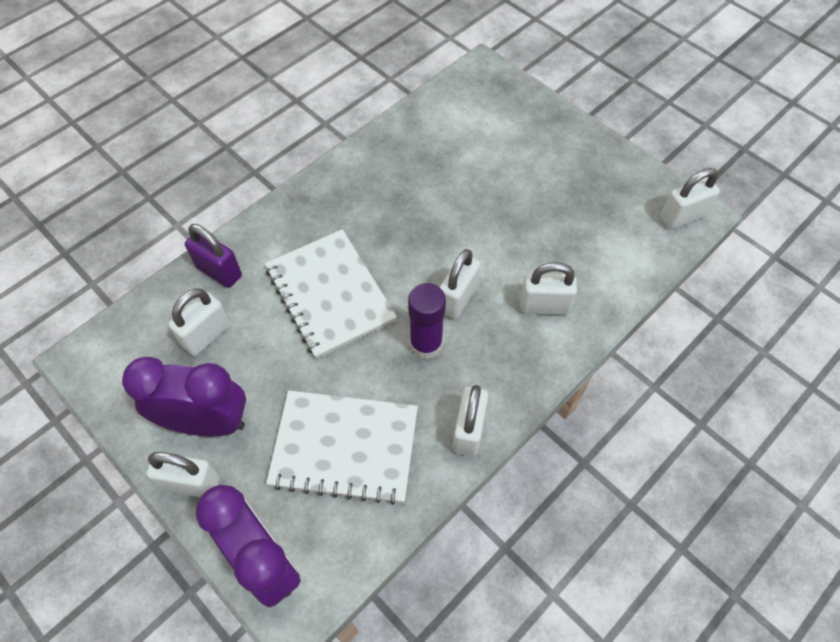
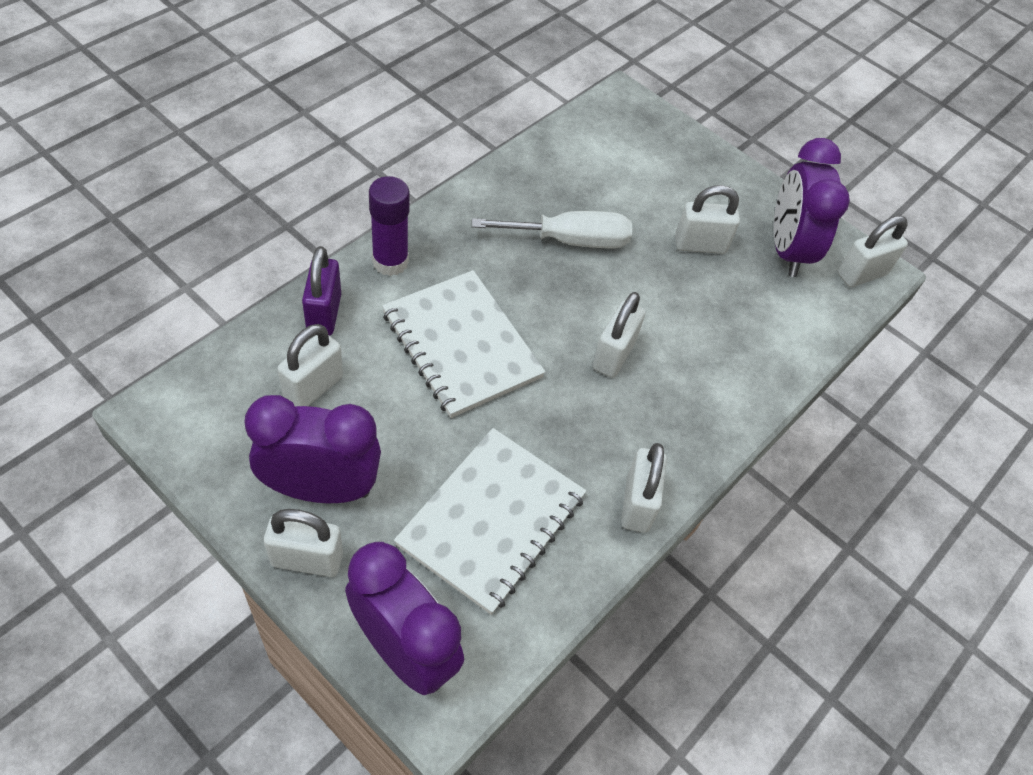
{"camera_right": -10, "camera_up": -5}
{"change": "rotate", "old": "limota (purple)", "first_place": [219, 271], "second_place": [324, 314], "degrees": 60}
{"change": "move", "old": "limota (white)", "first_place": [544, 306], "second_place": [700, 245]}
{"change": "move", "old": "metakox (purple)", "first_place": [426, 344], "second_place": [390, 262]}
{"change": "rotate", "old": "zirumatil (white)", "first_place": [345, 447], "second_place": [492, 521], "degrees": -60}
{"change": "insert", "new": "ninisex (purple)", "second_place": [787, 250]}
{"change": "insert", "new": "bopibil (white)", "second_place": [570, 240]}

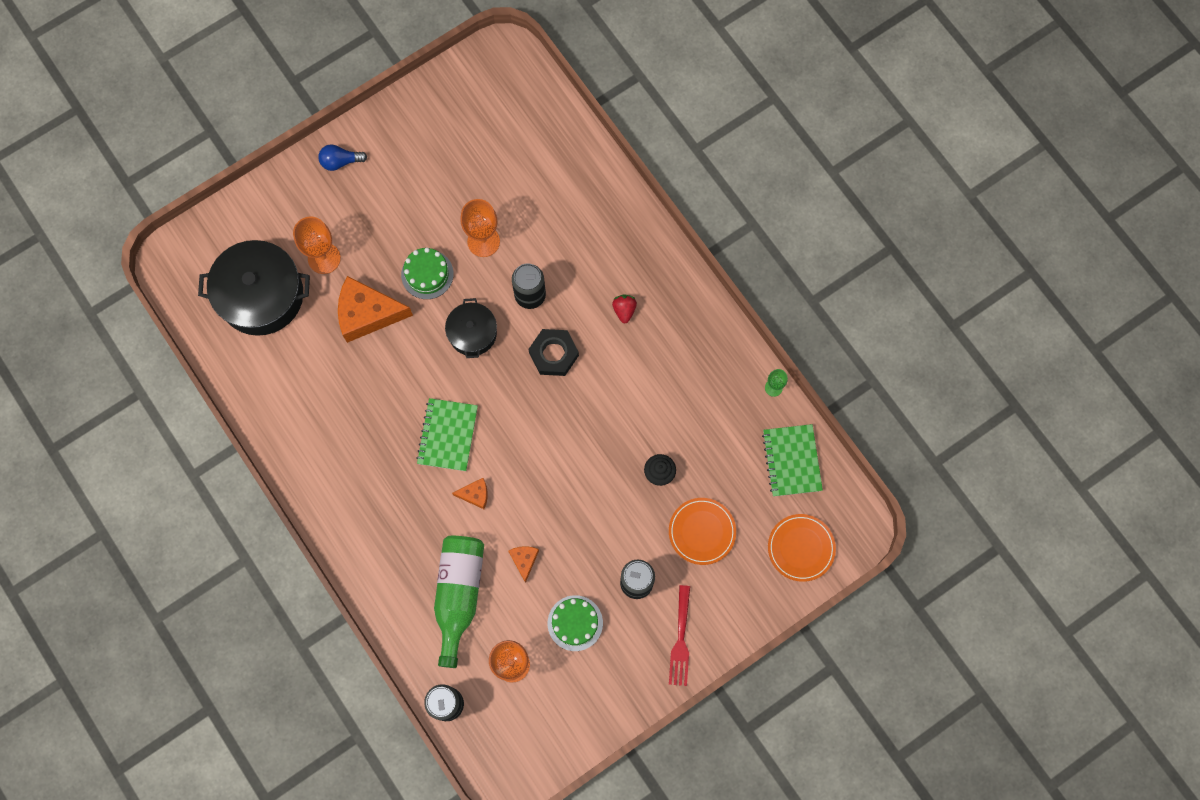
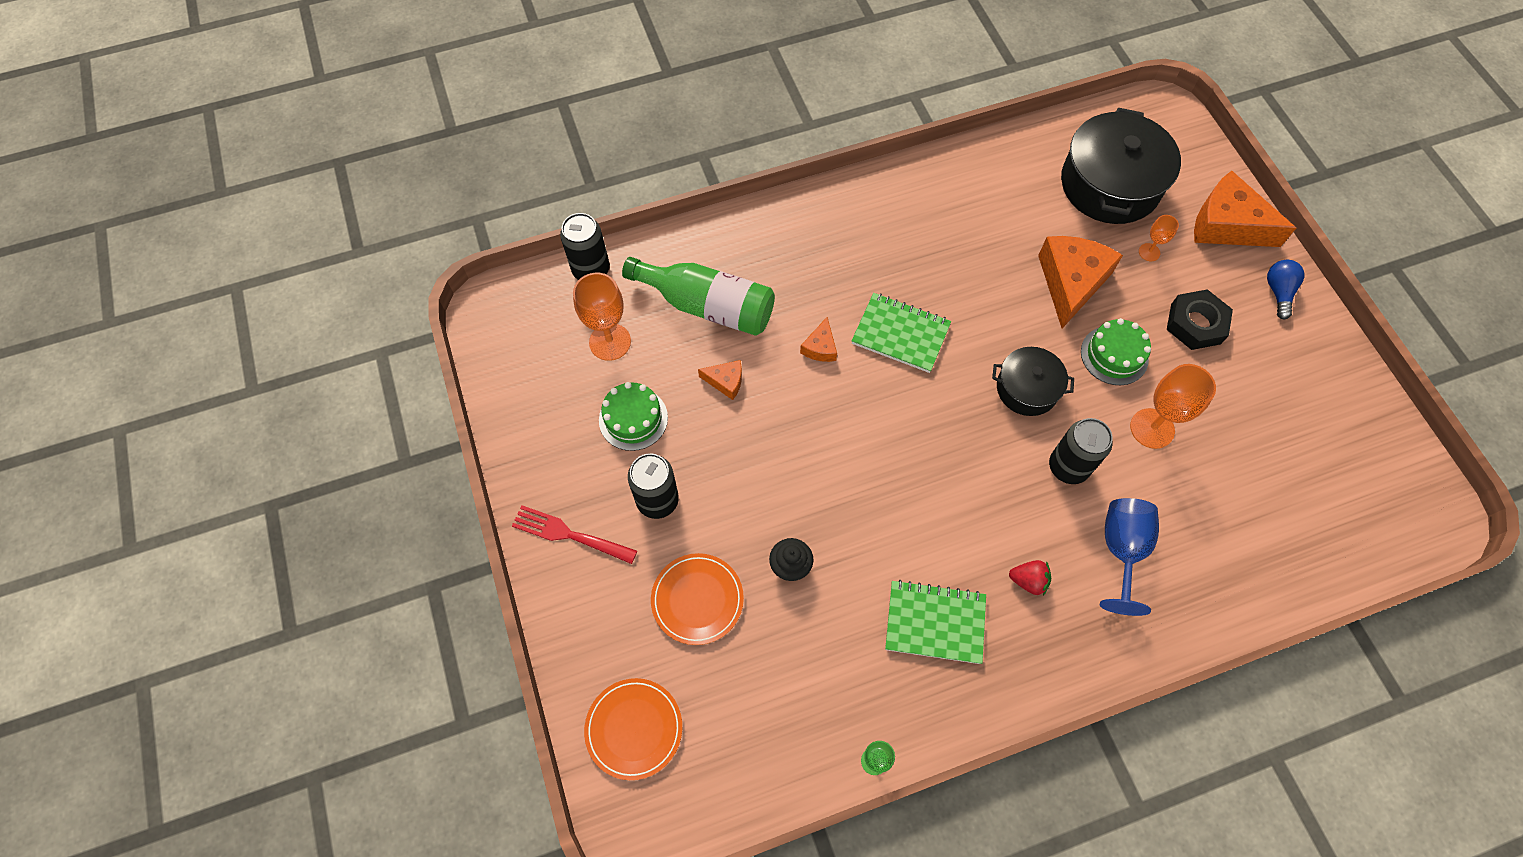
{"camera_right": 105, "camera_up": -10}
{"change": "resize", "old": "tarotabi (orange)", "first_place": [324, 258], "second_place": [1149, 252], "factor": 0.53}
{"change": "move", "old": "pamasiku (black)", "first_place": [553, 354], "second_place": [1195, 324]}
{"change": "move", "old": "zirumatil (green)", "first_place": [791, 461], "second_place": [935, 622]}
{"change": "insert", "new": "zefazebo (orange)", "second_place": [1227, 224]}
{"change": "insert", "new": "tarotabi (blue)", "second_place": [1121, 550]}

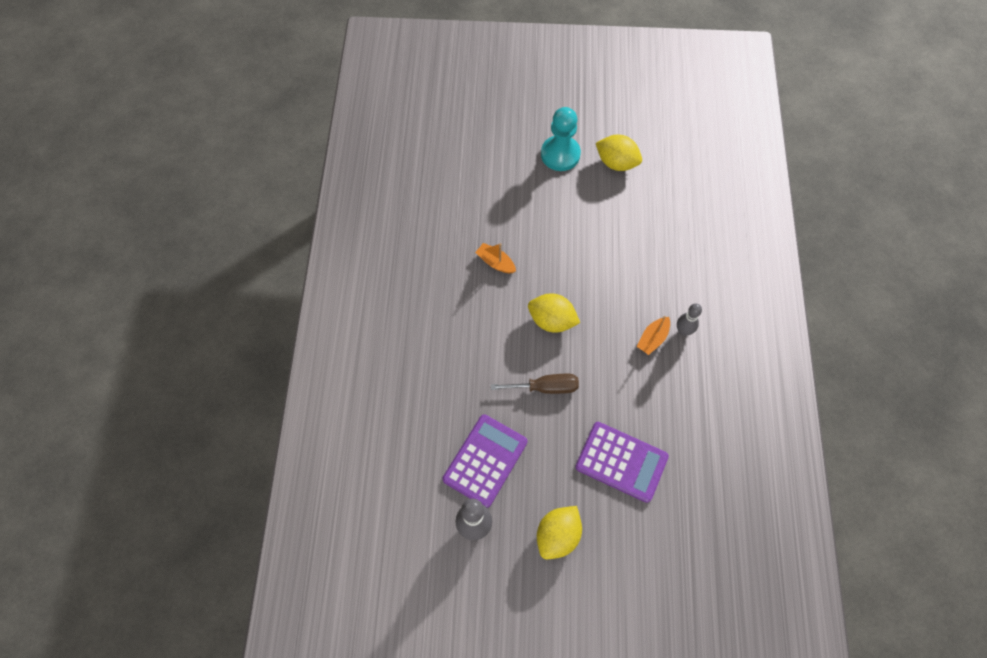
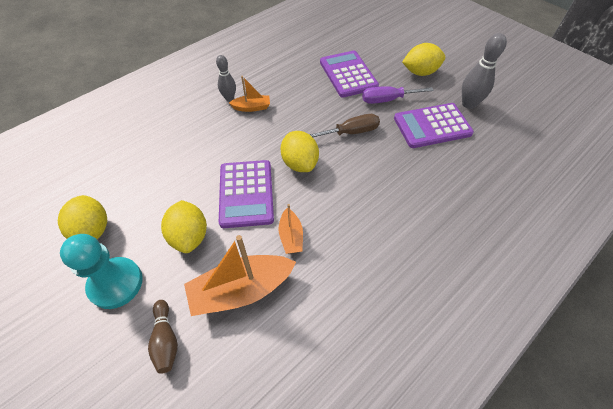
{"camera_right": -135, "camera_up": -10}
{"change": "rotate", "old": "bopibil (brown)", "first_place": [545, 387], "second_place": [351, 132], "degrees": 120}
{"change": "insert", "new": "bopibil (purple)", "second_place": [387, 100]}
{"change": "insert", "new": "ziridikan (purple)", "second_place": [246, 193]}
{"change": "insert", "new": "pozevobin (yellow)", "second_place": [189, 236]}
{"change": "insert", "new": "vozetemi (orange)", "second_place": [241, 290]}
{"change": "insert", "new": "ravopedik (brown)", "second_place": [166, 340]}

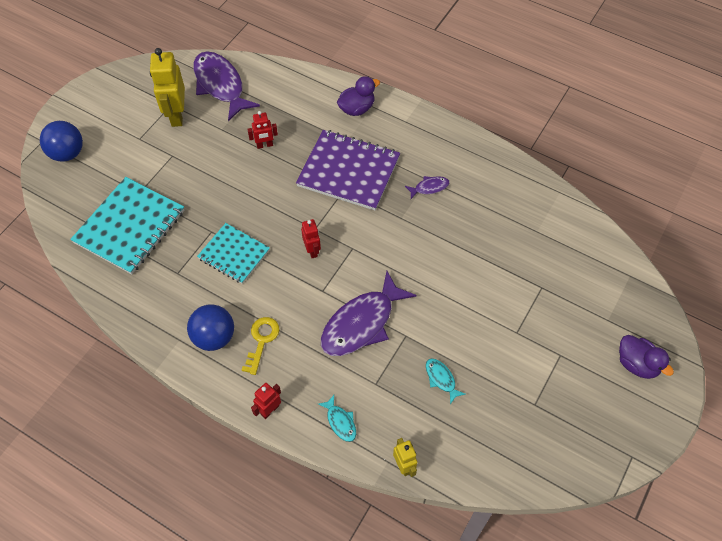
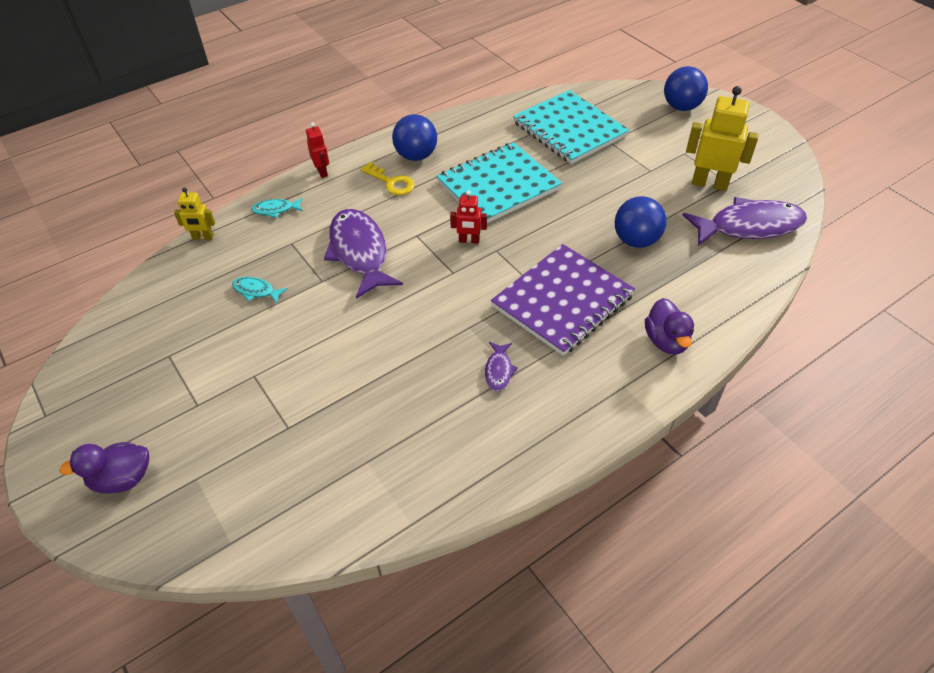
{"camera_right": 115, "camera_up": -10}
{"change": "replace", "old": "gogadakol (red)", "new": "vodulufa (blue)", "first_place": [264, 145], "second_place": [636, 240]}
{"change": "resize", "old": "zirumatil (turquoise)", "first_place": [234, 254], "second_place": [498, 186], "factor": 1.61}
{"change": "rotate", "old": "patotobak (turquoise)", "first_place": [441, 379], "second_place": [256, 291], "degrees": -150}

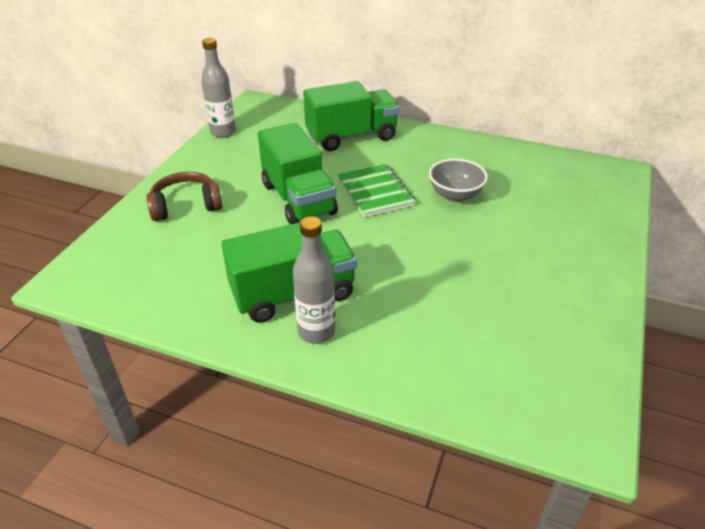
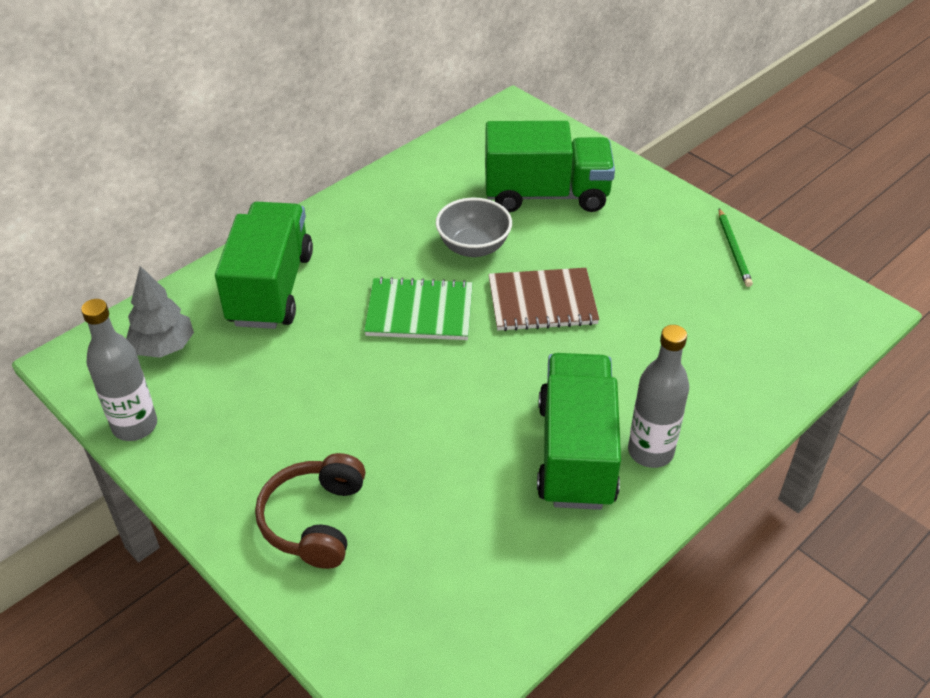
{"camera_right": -65, "camera_up": 5}
{"change": "move", "old": "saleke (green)", "first_place": [298, 199], "second_place": [546, 194]}
{"change": "insert", "new": "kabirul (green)", "second_place": [733, 249]}
{"change": "insert", "new": "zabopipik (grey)", "second_place": [163, 347]}
{"change": "insert", "new": "zirumatil (brown)", "second_place": [542, 302]}

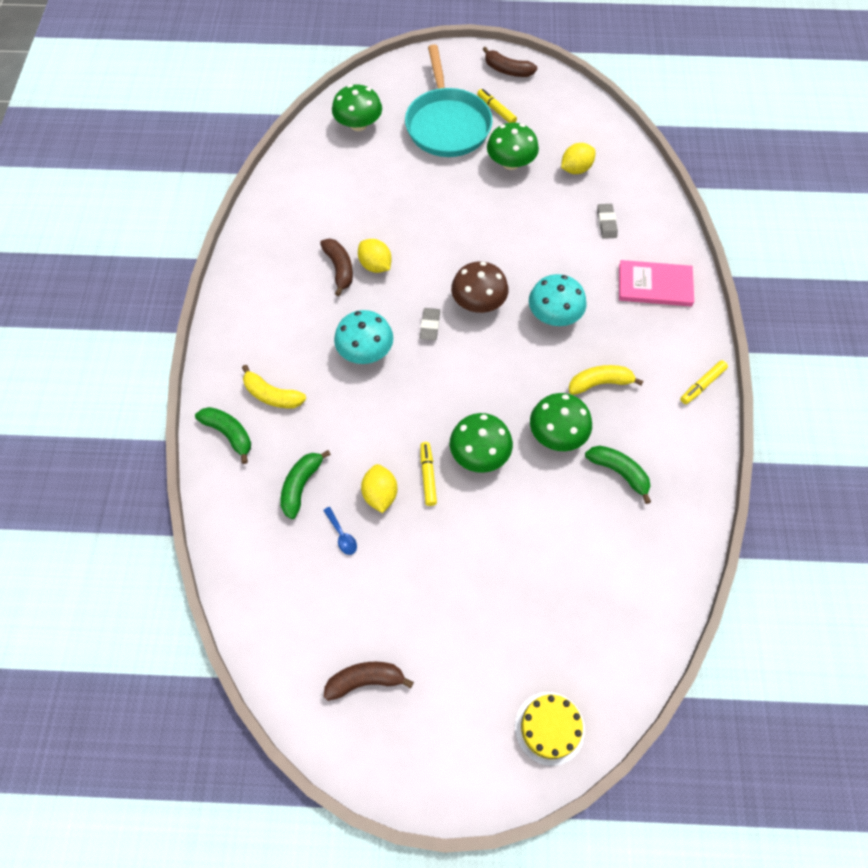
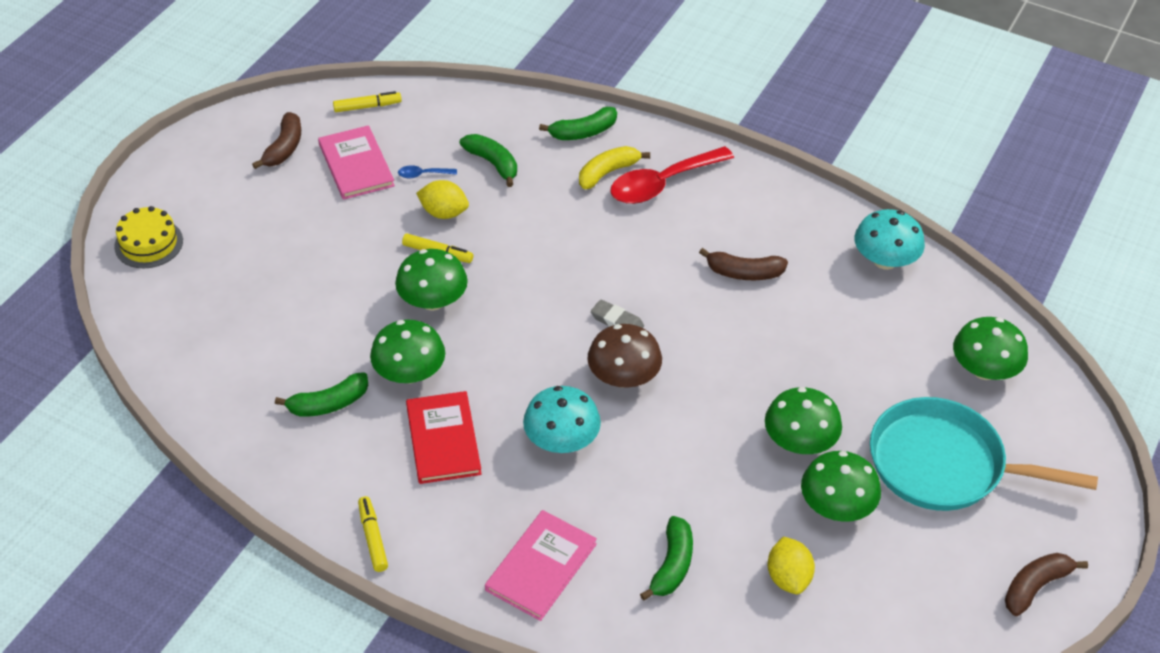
{"camera_right": 115, "camera_up": -15}
{"change": "move", "old": "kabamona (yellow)", "first_place": [496, 110], "second_place": [367, 106]}
{"change": "replace", "old": "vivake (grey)", "new": "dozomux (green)", "first_place": [606, 223], "second_place": [672, 565]}
{"change": "delete", "old": "pozevobin (yellow)", "first_place": [375, 265]}
{"change": "move", "old": "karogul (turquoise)", "first_place": [365, 351], "second_place": [885, 260]}
{"change": "replace", "old": "dozomux (yellow)", "new": "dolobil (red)", "first_place": [600, 383], "second_place": [443, 440]}
{"change": "insert", "new": "dolobil (pink)", "second_place": [356, 165]}
{"change": "insert", "new": "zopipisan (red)", "second_place": [663, 183]}
{"change": "insert", "new": "karogul (green)", "second_place": [799, 441]}

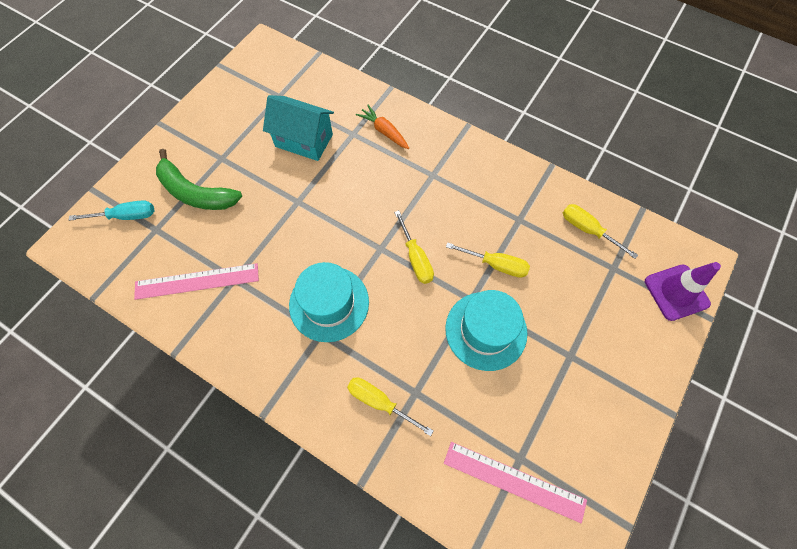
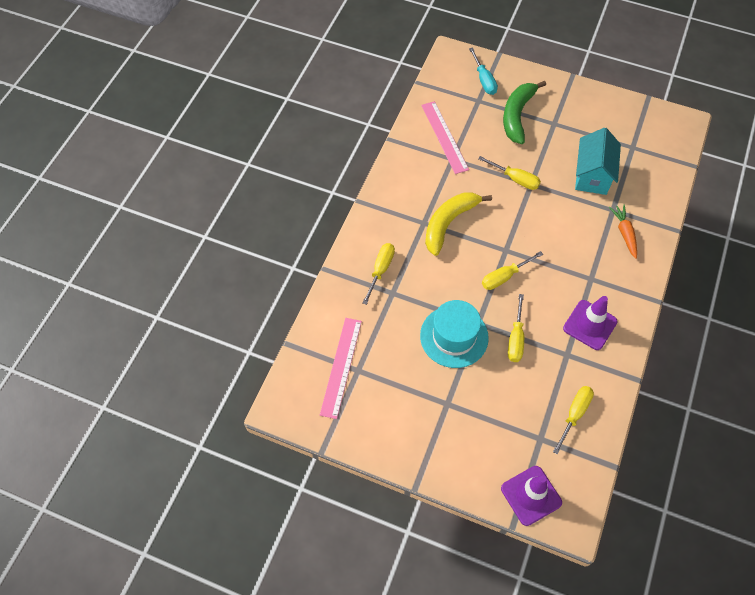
{"camera_right": 80, "camera_up": -5}
{"change": "rotate", "old": "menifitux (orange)", "first_place": [384, 131], "second_place": [624, 233], "degrees": -45}
{"change": "replace", "old": "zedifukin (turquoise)", "new": "dozomux (yellow)", "first_place": [329, 303], "second_place": [449, 223]}
{"change": "insert", "new": "bopibil (yellow)", "second_place": [515, 179]}
{"change": "insert", "new": "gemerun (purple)", "second_place": [590, 325]}

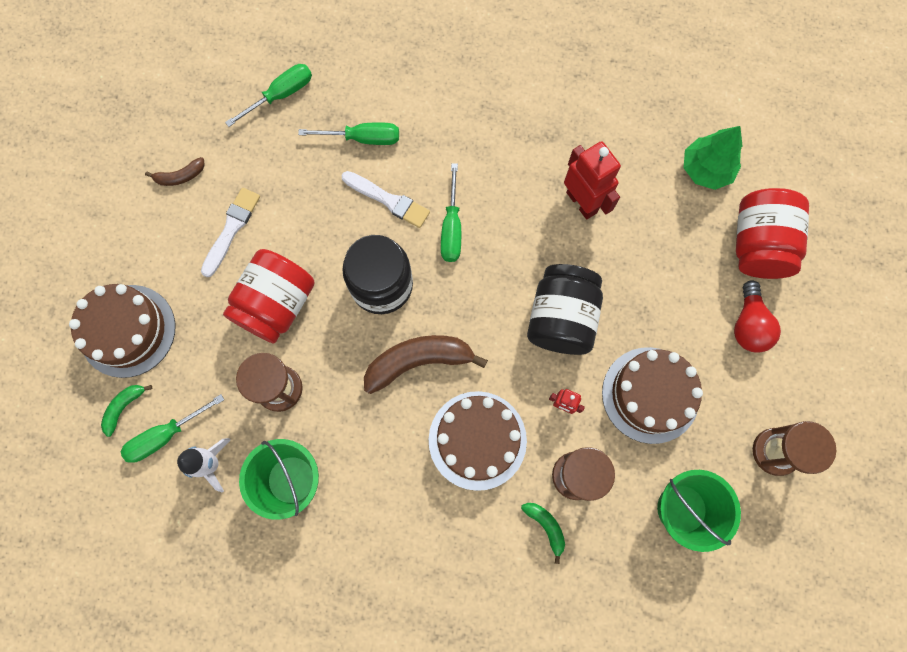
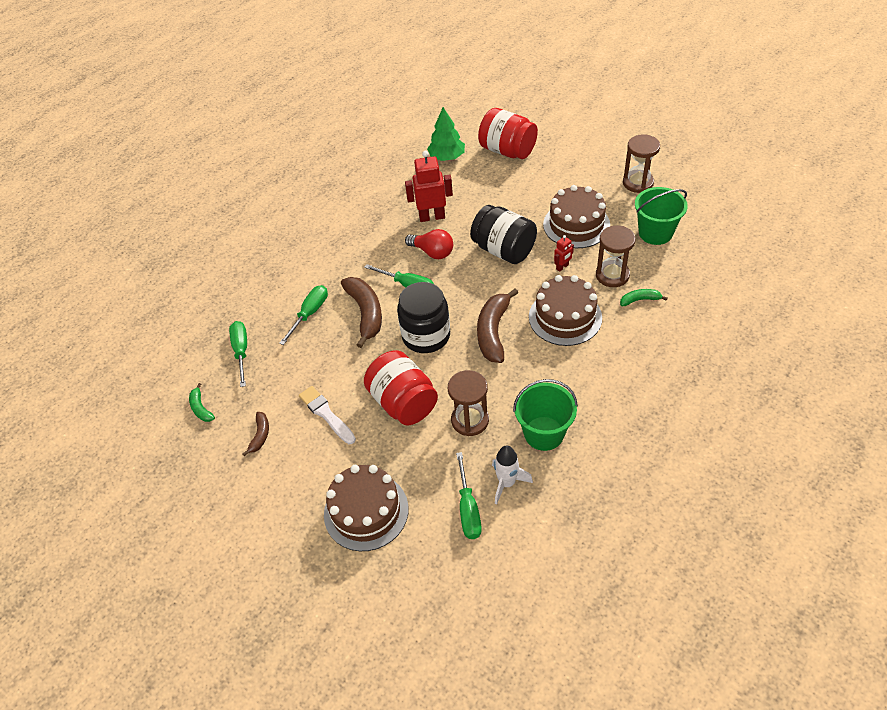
{"camera_right": -60, "camera_up": -25}
{"change": "replace", "old": "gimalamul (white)", "new": "dozomux (brown)", "first_place": [388, 200], "second_place": [365, 313]}
{"change": "move", "old": "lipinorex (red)", "first_place": [748, 325], "second_place": [432, 252]}
{"change": "move", "old": "dozomux (green)", "first_place": [124, 407], "second_place": [201, 408]}

